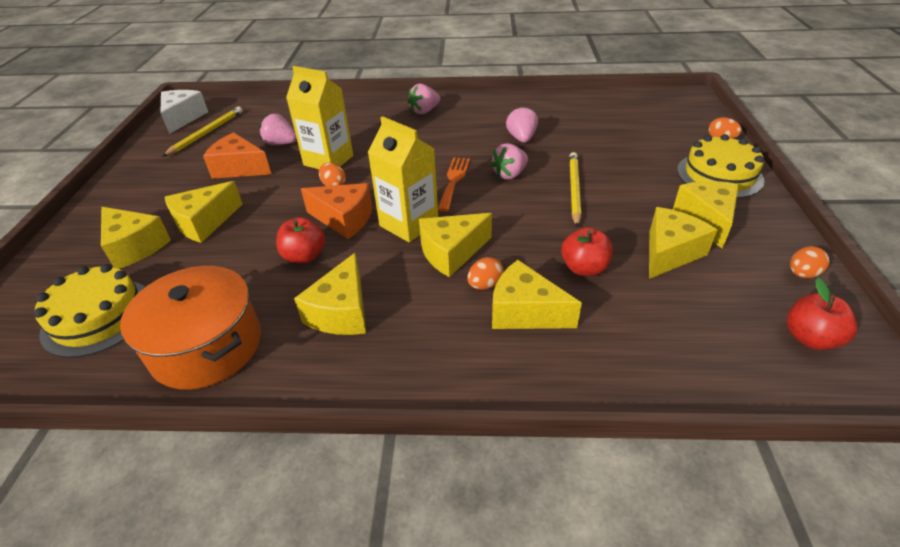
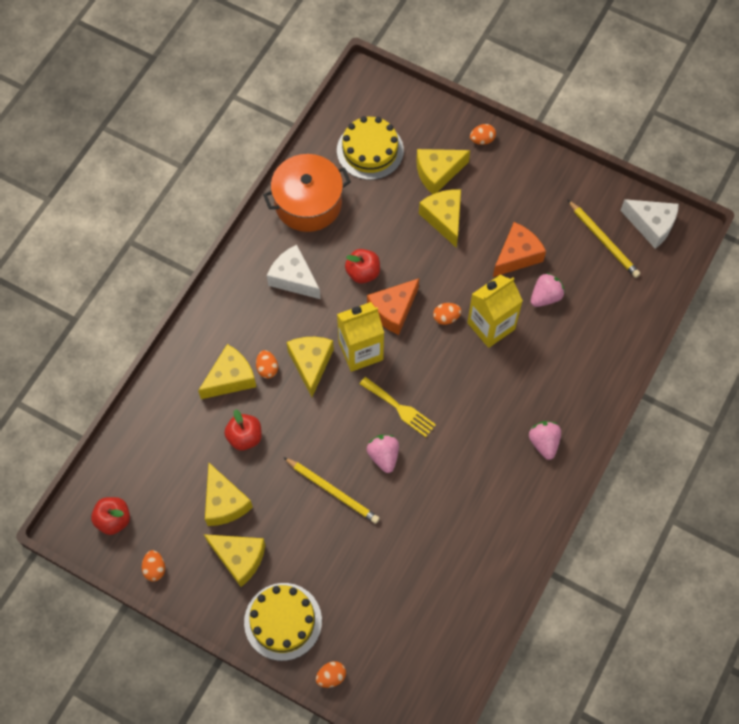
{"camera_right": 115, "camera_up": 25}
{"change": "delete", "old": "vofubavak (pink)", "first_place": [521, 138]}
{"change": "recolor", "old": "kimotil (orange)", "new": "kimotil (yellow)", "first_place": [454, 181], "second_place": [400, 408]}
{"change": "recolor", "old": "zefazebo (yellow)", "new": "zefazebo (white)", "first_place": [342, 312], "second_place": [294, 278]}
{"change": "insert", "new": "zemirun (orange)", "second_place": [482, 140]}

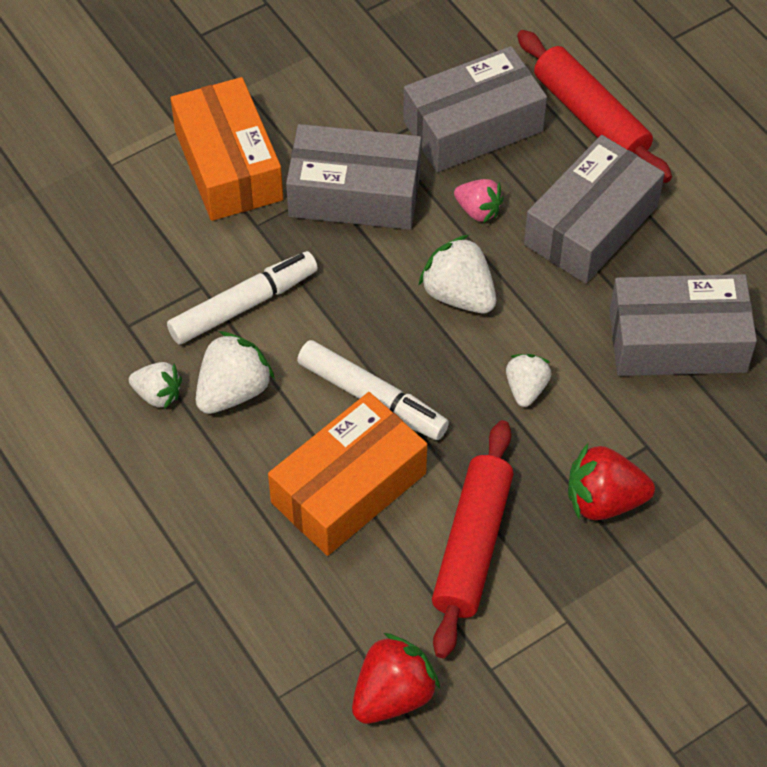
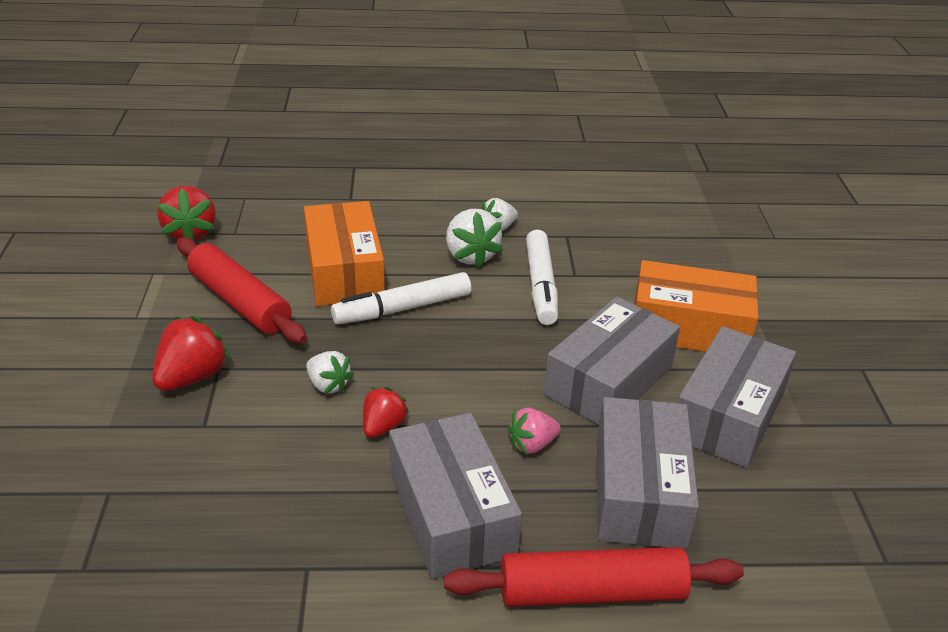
{"camera_right": 120, "camera_up": -20}
{"change": "delete", "old": "vofubavak (white)", "first_place": [459, 295]}
{"change": "move", "old": "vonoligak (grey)", "first_place": [677, 341], "second_place": [728, 414]}
{"change": "insert", "new": "vofubavak (red)", "second_place": [383, 427]}

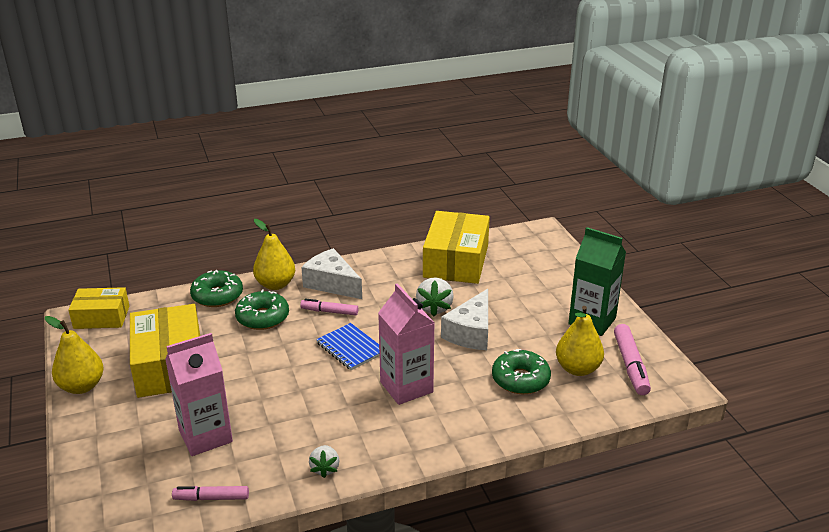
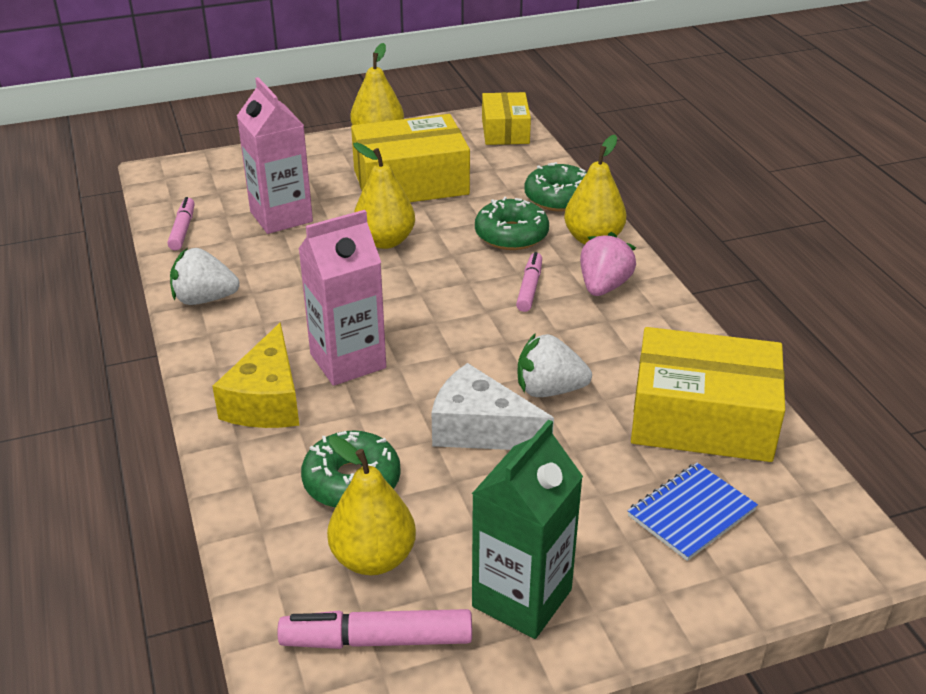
{"camera_right": 90, "camera_up": 5}
{"change": "replace", "old": "zefazebo (white)", "new": "vofubavak (pink)", "first_place": [332, 284], "second_place": [603, 286]}
{"change": "move", "old": "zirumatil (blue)", "first_place": [350, 348], "second_place": [691, 513]}
{"change": "resize", "old": "vofubavak (white)", "first_place": [325, 468], "second_place": [204, 299], "factor": 1.53}
{"change": "insert", "new": "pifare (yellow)", "second_place": [385, 241]}
{"change": "insert", "new": "zefazebo (yellow)", "second_place": [267, 400]}

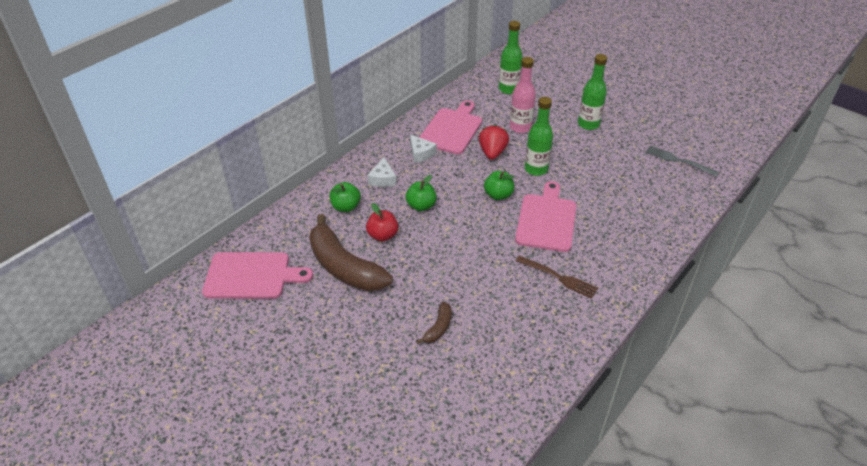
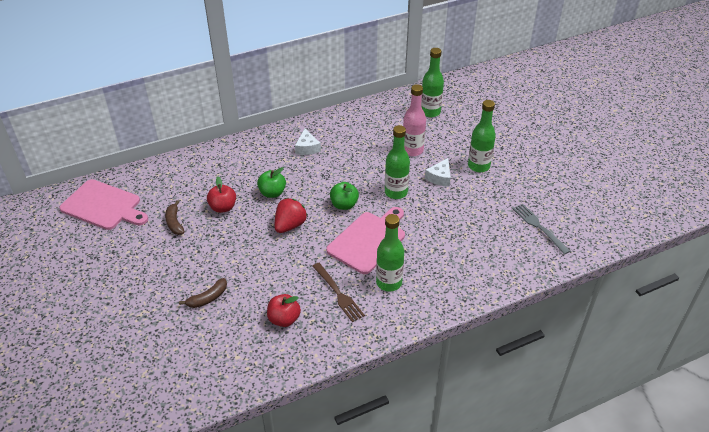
{"camera_right": 25, "camera_up": 0}
{"change": "delete", "old": "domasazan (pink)", "first_place": [452, 129]}
{"change": "move", "old": "vofubavak (red)", "first_place": [492, 153], "second_place": [290, 225]}
{"change": "move", "old": "zefazebo (white)", "first_place": [383, 179], "second_place": [440, 177]}
{"change": "delete", "old": "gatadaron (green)", "first_place": [346, 207]}
{"change": "resize", "old": "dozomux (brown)", "first_place": [344, 267], "second_place": [174, 223], "factor": 0.44}
{"change": "insert", "new": "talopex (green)", "second_place": [389, 282]}
{"change": "insert", "new": "gatadaron (red)", "second_place": [284, 319]}

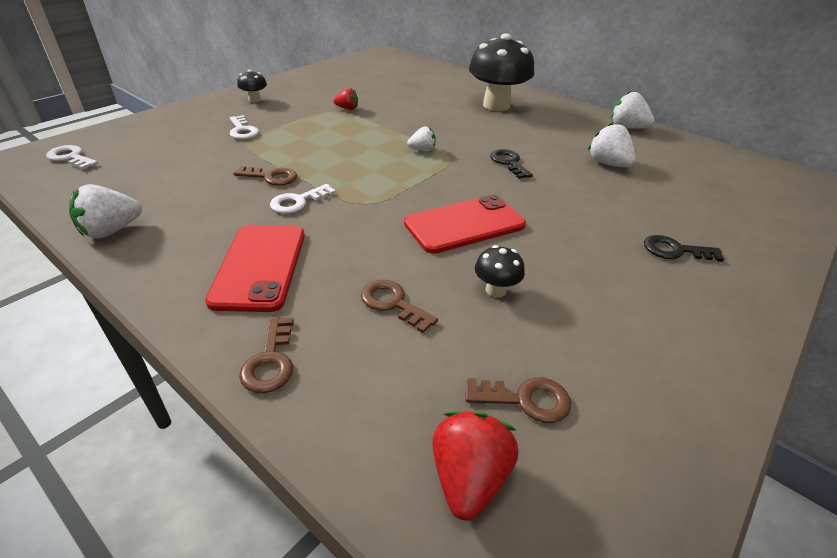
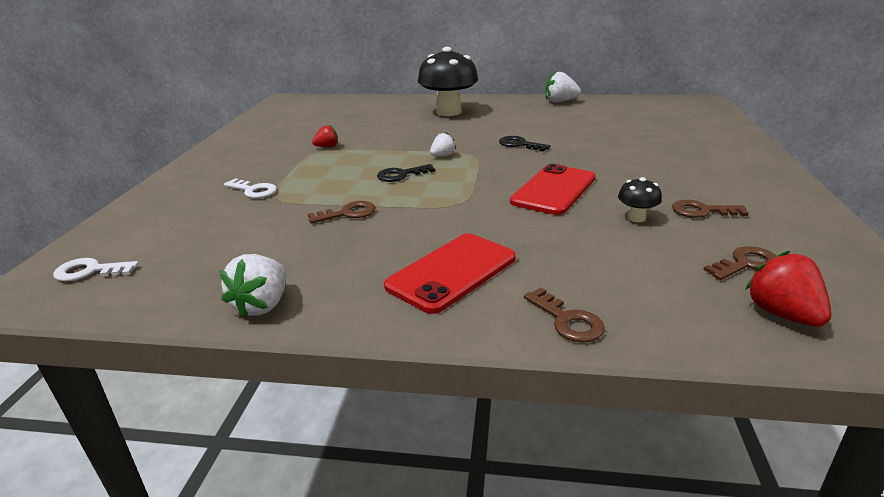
{"camera_right": -30, "camera_up": -10}
{"change": "delete", "old": "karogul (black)", "first_place": [254, 100]}
{"change": "delete", "old": "vofubavak (white)", "first_place": [608, 164]}
{"change": "delete", "old": "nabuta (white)", "first_place": [298, 202]}
{"change": "rotate", "old": "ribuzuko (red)", "first_place": [260, 266], "second_place": [452, 272], "degrees": 75}
{"change": "move", "old": "nabuta (black)", "first_place": [675, 250], "second_place": [401, 175]}
{"change": "move", "old": "nabuta (brown)", "first_place": [393, 303], "second_place": [702, 211]}

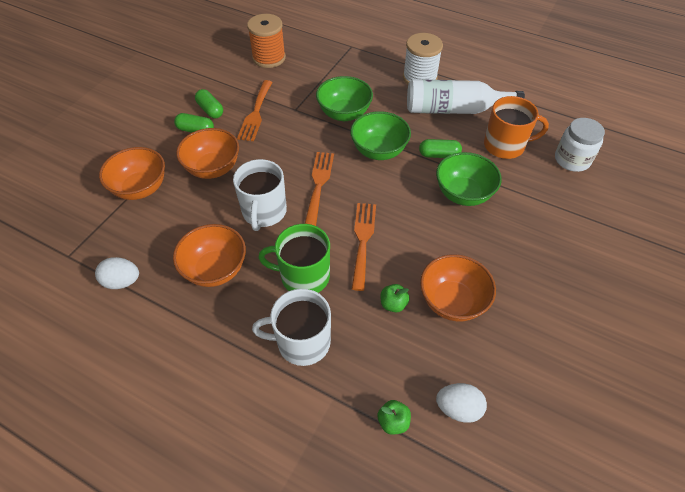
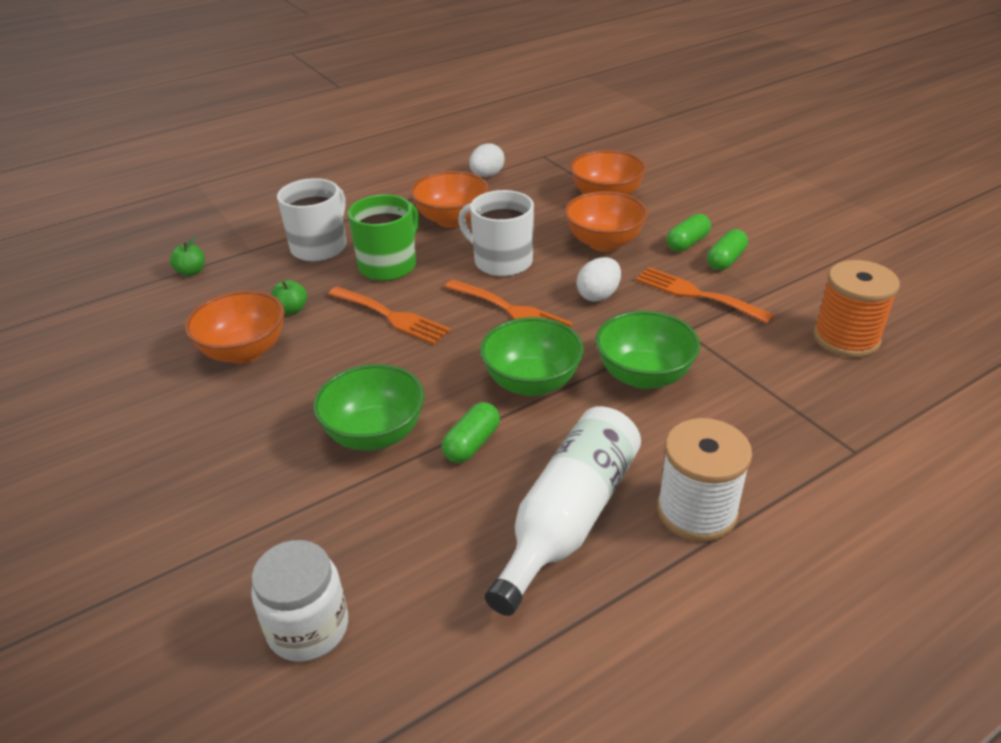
{"camera_right": 120, "camera_up": -15}
{"change": "rotate", "old": "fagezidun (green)", "first_place": [210, 110], "second_place": [725, 260], "degrees": -45}
{"change": "delete", "old": "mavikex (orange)", "first_place": [505, 145]}
{"change": "move", "old": "zemirun (white)", "first_place": [458, 408], "second_place": [598, 295]}

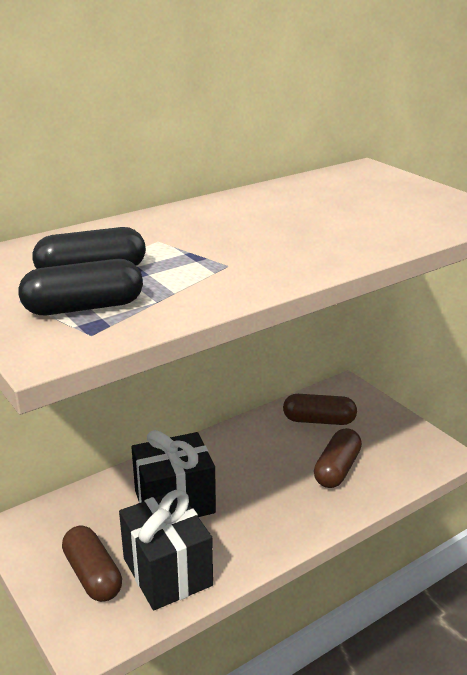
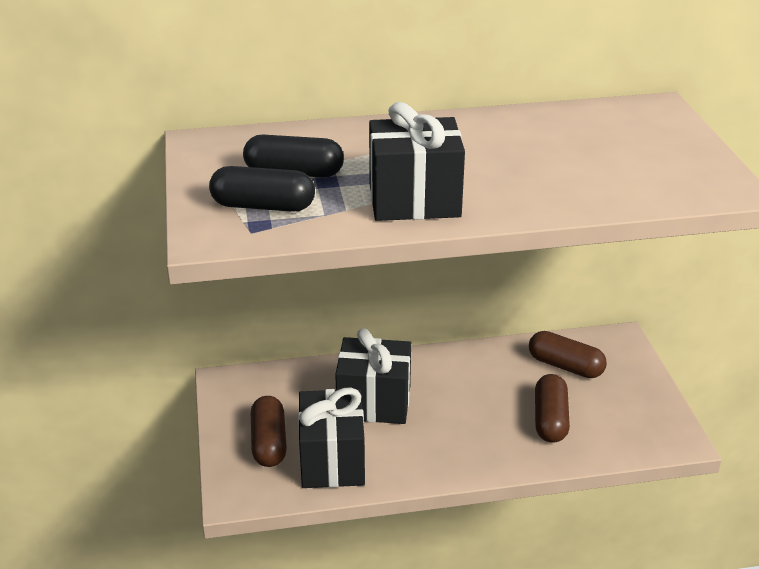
{"camera_right": 25, "camera_up": 5}
{"change": "rotate", "old": "fagezidun (brown)", "first_place": [337, 469], "second_place": [550, 419], "degrees": -45}
{"change": "insert", "new": "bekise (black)", "second_place": [414, 200]}

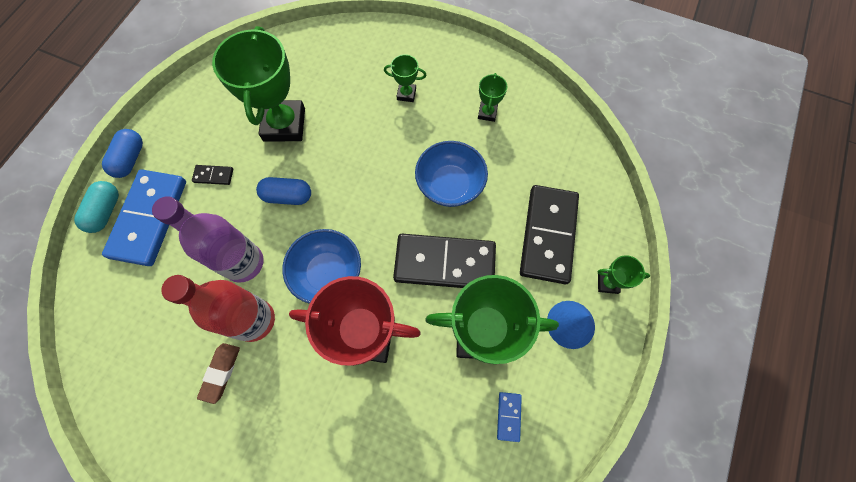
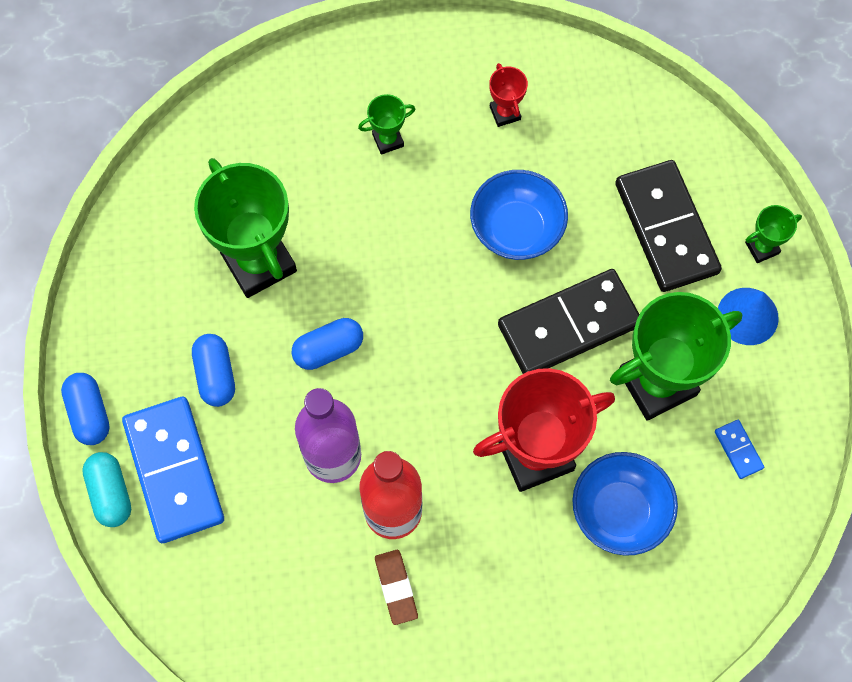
{"camera_right": -30, "camera_up": 0}
{"change": "recolor", "old": "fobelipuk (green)", "new": "fobelipuk (red)", "first_place": [487, 113], "second_place": [505, 113]}
{"change": "replace", "old": "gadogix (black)", "new": "fagezidun (blue)", "first_place": [213, 176], "second_place": [215, 375]}
{"change": "move", "old": "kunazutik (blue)", "first_place": [328, 273], "second_place": [619, 511]}

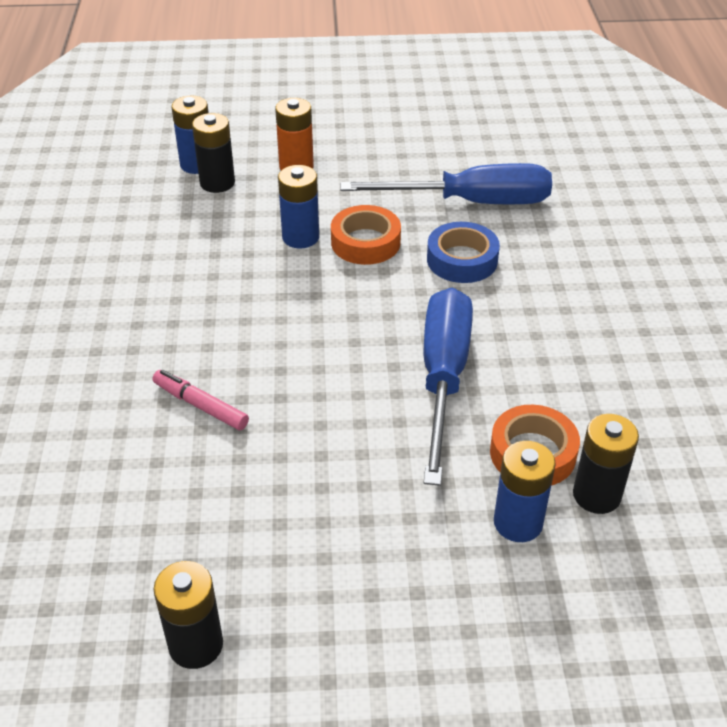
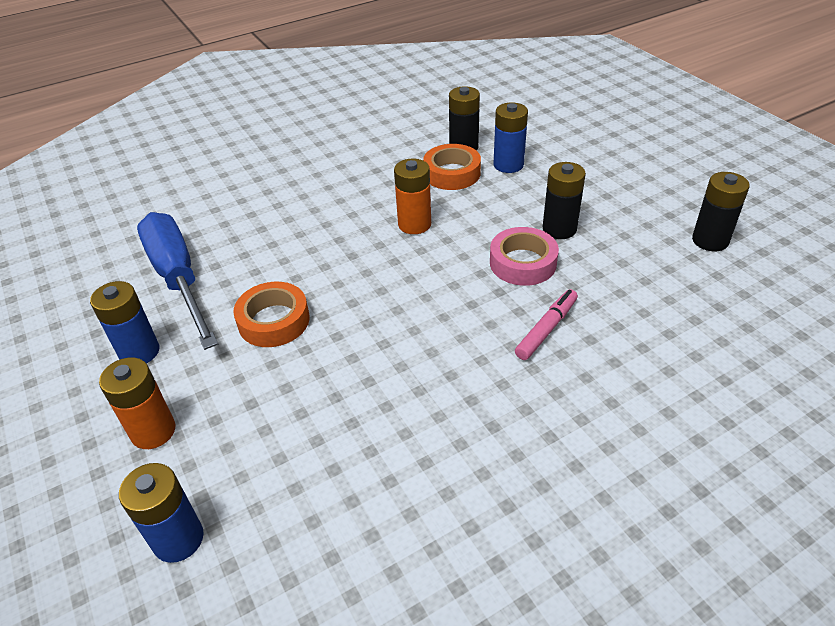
{"camera_right": -115, "camera_up": 0}
{"change": "move", "old": "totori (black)", "first_place": [217, 183], "second_place": [559, 229]}
{"change": "move", "old": "totori (blue)", "first_place": [300, 237], "second_place": [139, 352]}
{"change": "delete", "old": "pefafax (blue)", "first_place": [462, 260]}
{"change": "replace", "old": "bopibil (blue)", "new": "totori (orange)", "first_place": [443, 377], "second_place": [414, 224]}
{"change": "rotate", "old": "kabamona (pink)", "first_place": [200, 406], "second_place": [546, 329], "degrees": -150}
{"change": "insert", "new": "pefafax (pink)", "second_place": [523, 263]}

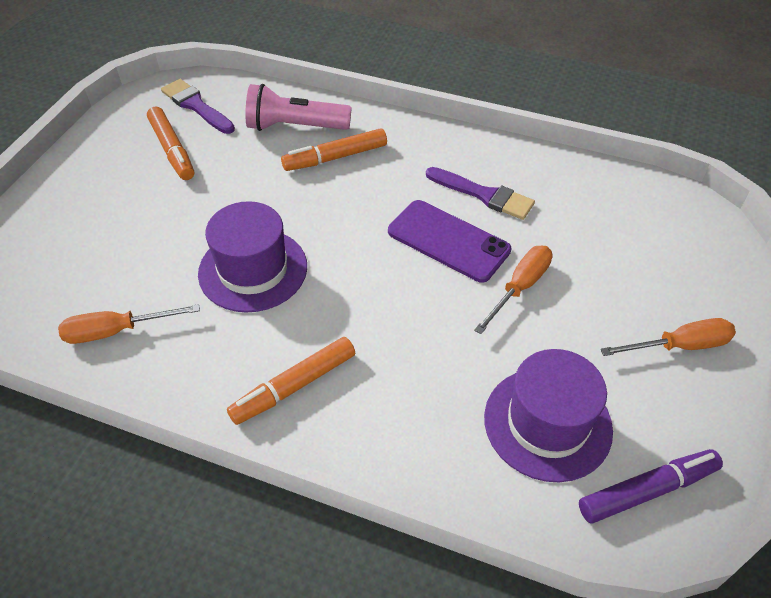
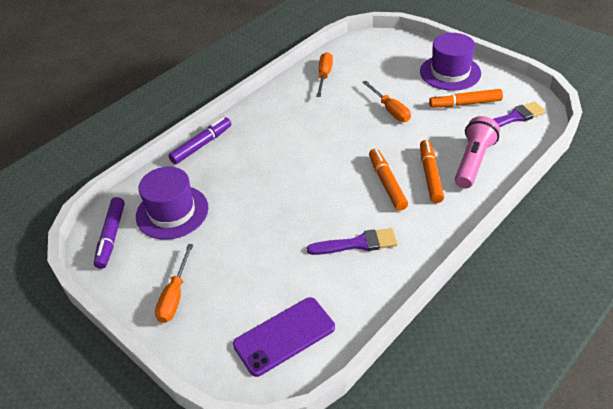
{"camera_right": 115, "camera_up": -5}
{"change": "rotate", "old": "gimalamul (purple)", "first_place": [484, 195], "second_place": [357, 244], "degrees": -150}
{"change": "move", "old": "ribuzuko (purple)", "first_place": [448, 241], "second_place": [284, 336]}
{"change": "move", "old": "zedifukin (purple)", "first_place": [253, 270], "second_place": [450, 72]}
{"change": "move", "old": "bopibil (orange)", "first_place": [520, 287], "second_place": [390, 110]}
{"change": "move", "old": "kabamona (orange)", "first_place": [294, 386], "second_place": [387, 183]}
{"change": "insert", "new": "kabamona (purple)", "second_place": [201, 145]}

